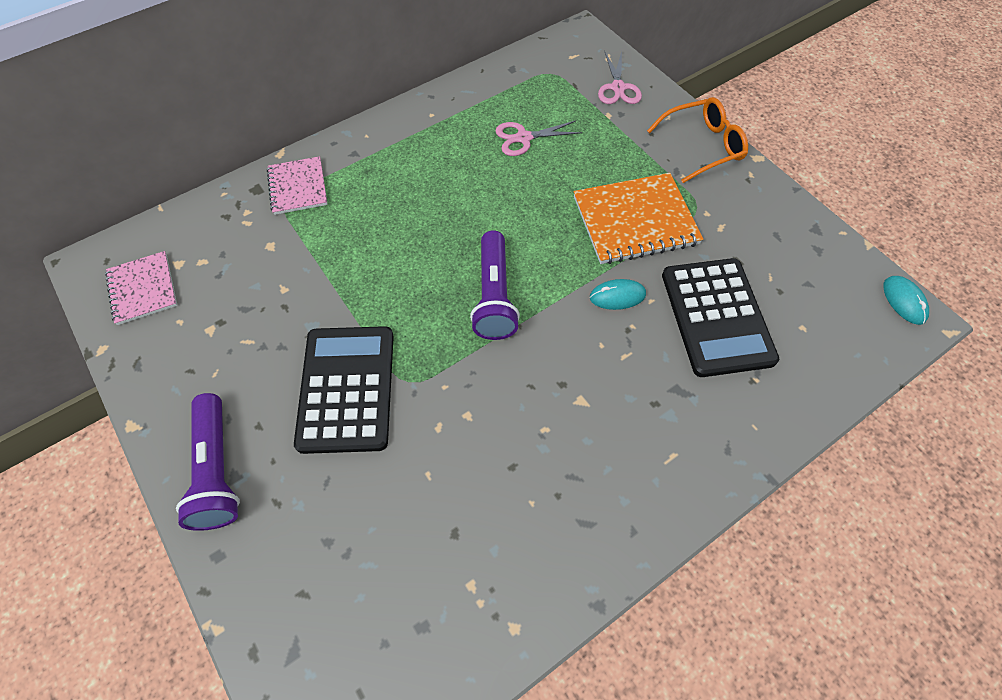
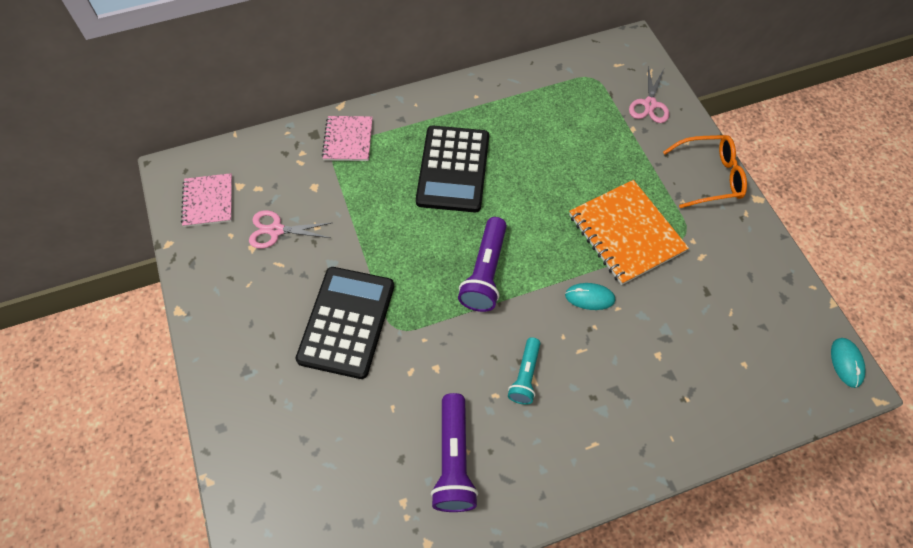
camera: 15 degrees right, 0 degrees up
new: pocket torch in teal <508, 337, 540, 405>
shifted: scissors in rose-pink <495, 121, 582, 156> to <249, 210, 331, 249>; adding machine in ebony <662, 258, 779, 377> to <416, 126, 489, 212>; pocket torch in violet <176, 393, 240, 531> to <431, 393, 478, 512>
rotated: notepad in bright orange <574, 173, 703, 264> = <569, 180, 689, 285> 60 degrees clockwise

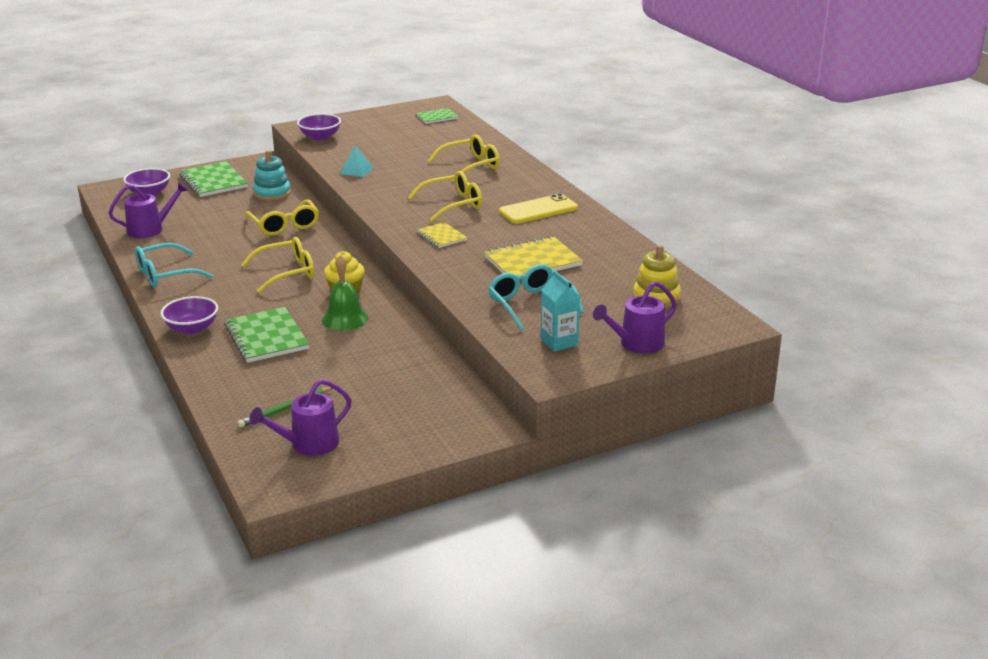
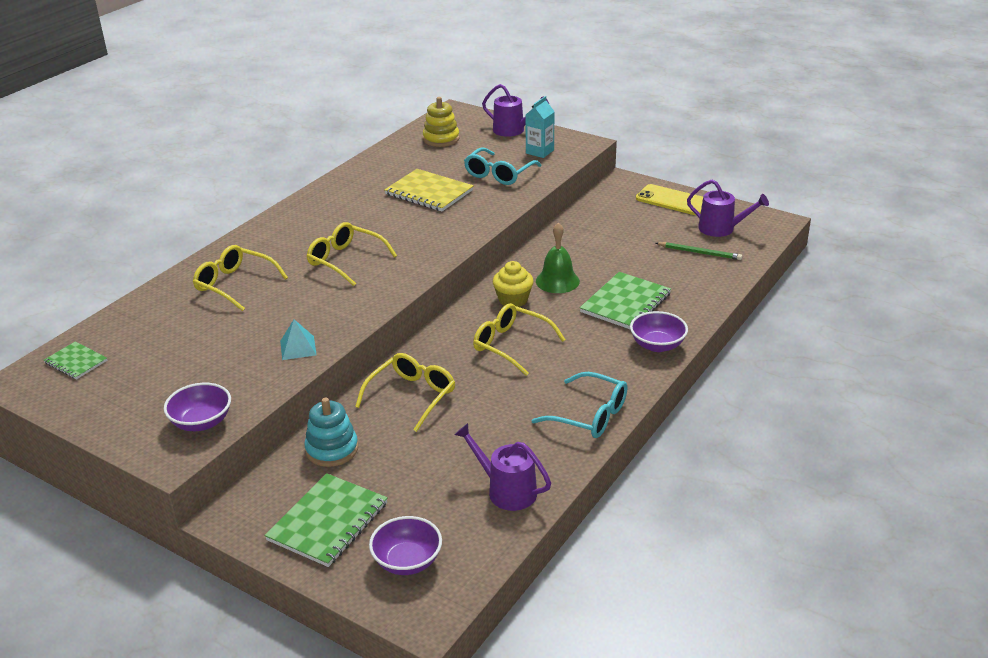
camera: 120 degrees left, 5 degrees up
gone: notepad in bright yellow <417, 222, 467, 248>
shifted: phone in bright yellow <499, 193, 578, 224> to <636, 184, 703, 216>

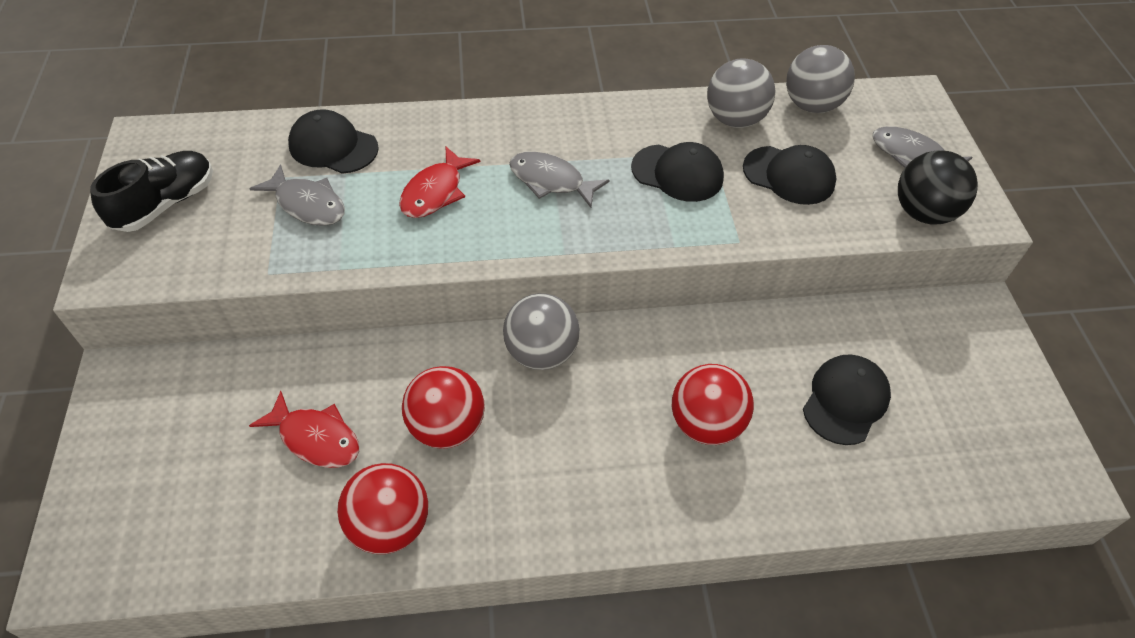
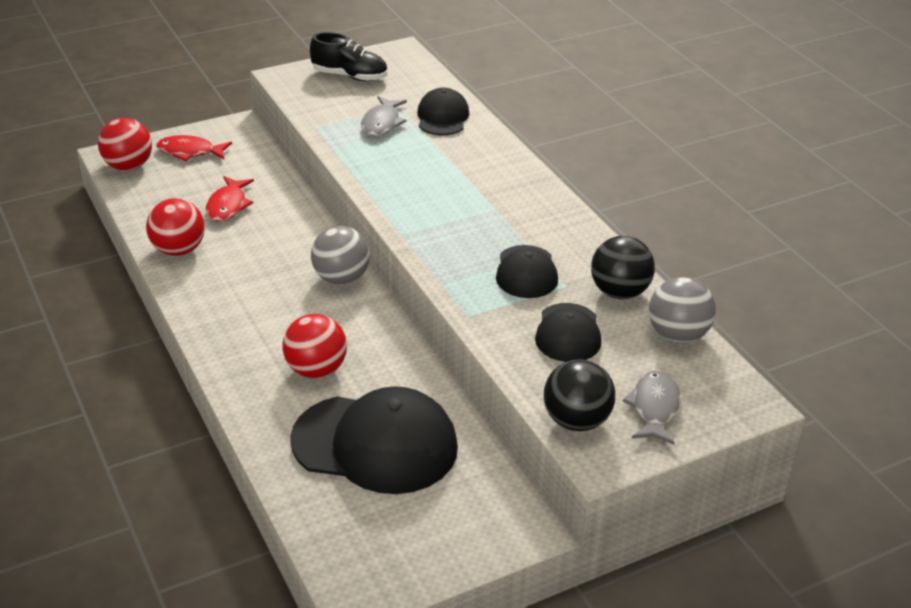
camera: 70 degrees right, 15 degrees down
gone: fish figure in ash-grey <509, 152, 610, 208>
shifted: ball in crimson <402, 366, 485, 449> to <98, 118, 152, 171>; fish figure in crimson <399, 146, 480, 218> to <156, 135, 232, 161>
repainted: ball in ash-grey <707, 58, 776, 128> to ball in ebony <591, 236, 655, 299>
scaled: baseball cap in ebony <803, 354, 891, 445> = <290, 386, 458, 494> x1.83

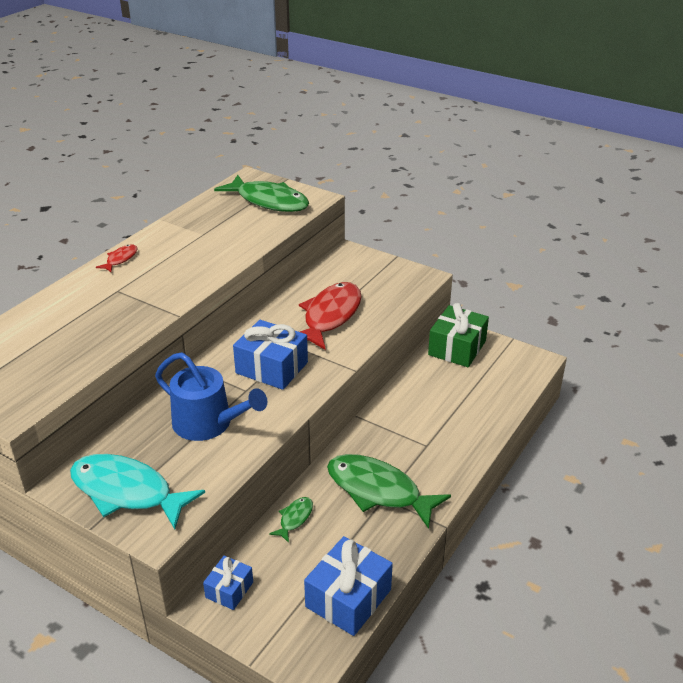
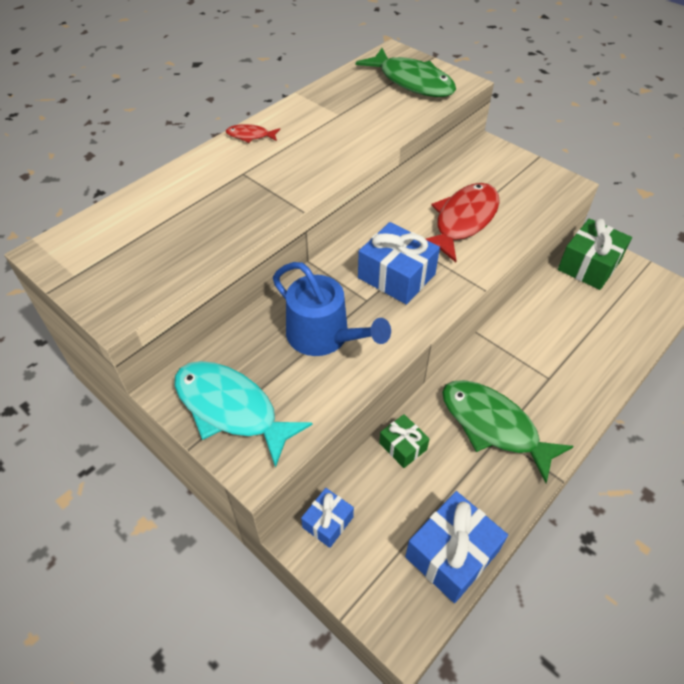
camera: 10 degrees right, 15 degrees up
swapped: fish figure in emerald <269, 497, 313, 543> to wrapped gift in emerald <379, 414, 430, 468>
rotated: fish figure in crimson <96, 244, 138, 272> = <226, 124, 280, 143> 120 degrees counterclockwise

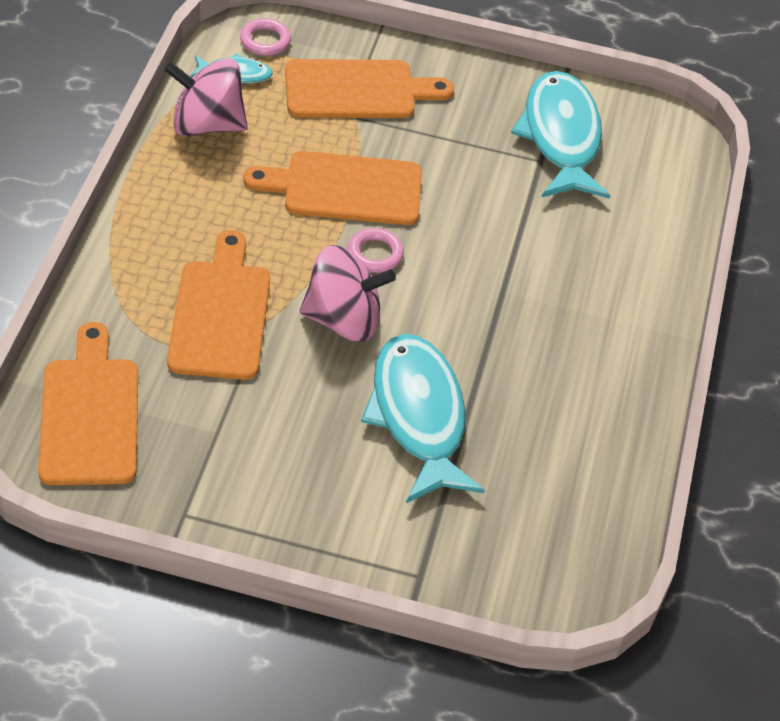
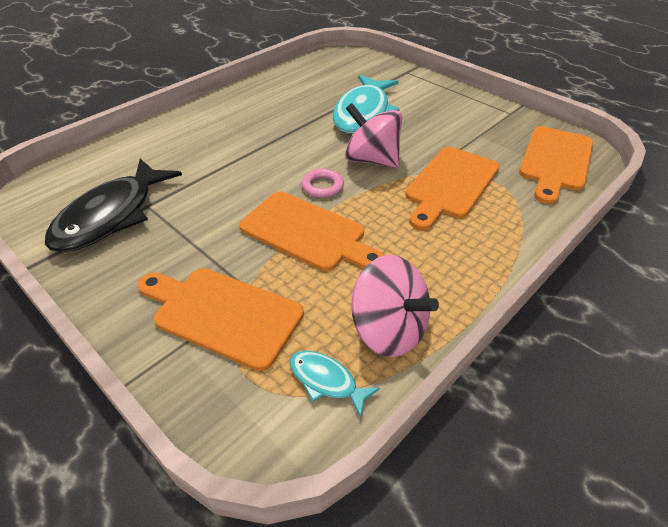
camera: 145 degrees left, 5 degrees down
gone: torus in rose-pink <240, 18, 291, 56>
repainted: fish figure in teal <511, 71, 610, 199> to fish figure in ebony <45, 159, 182, 252>

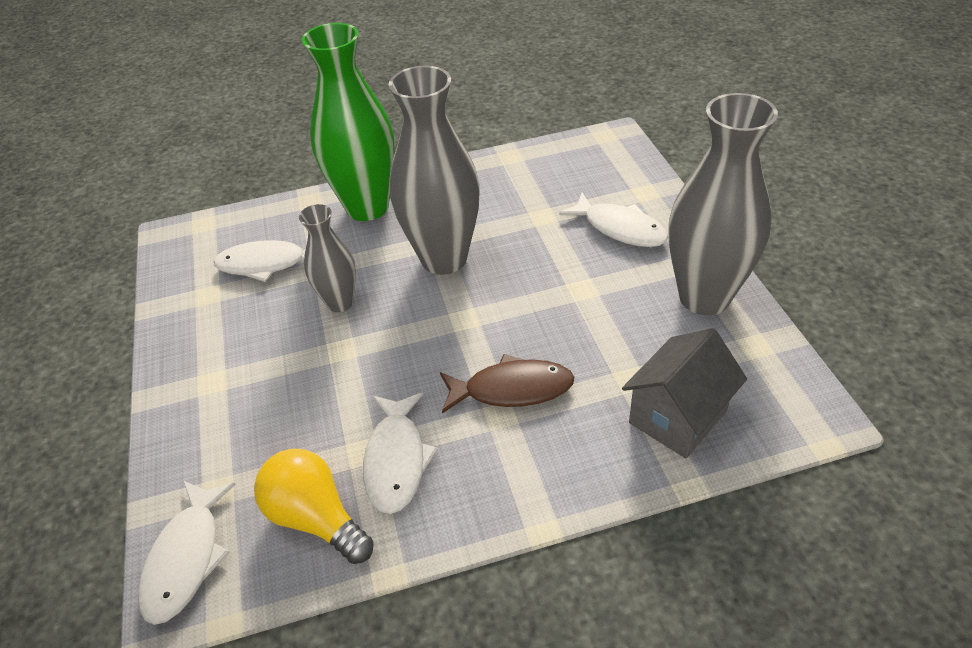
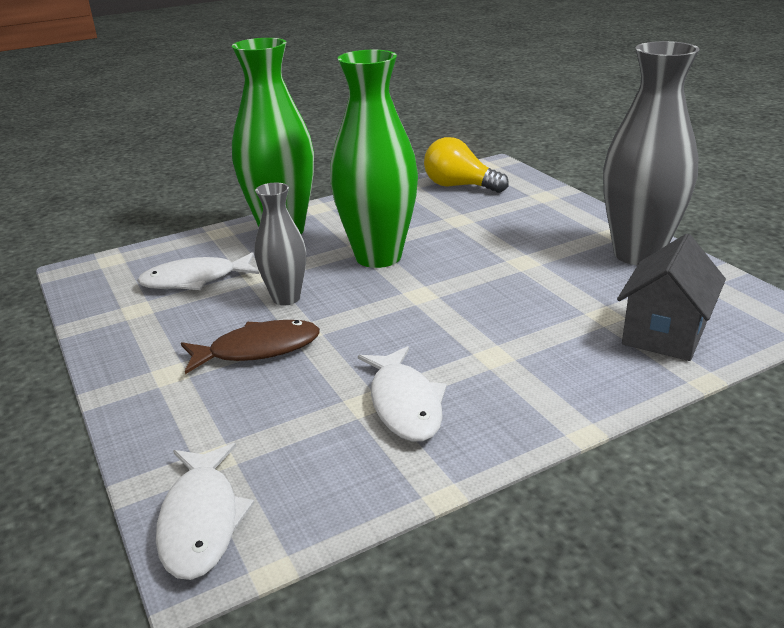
camera: 15 degrees left, 15 degrees down
gone: fish figure in snow-white <559, 193, 668, 247>
shifted: fish figure in russet <440, 354, 574, 413> to <181, 320, 320, 374>; light bulb in bright yellow <254, 449, 374, 564> to <424, 137, 509, 193>
repainted: flower vase in ash-grey <389, 66, 480, 275> to flower vase in emerald <330, 50, 418, 268>

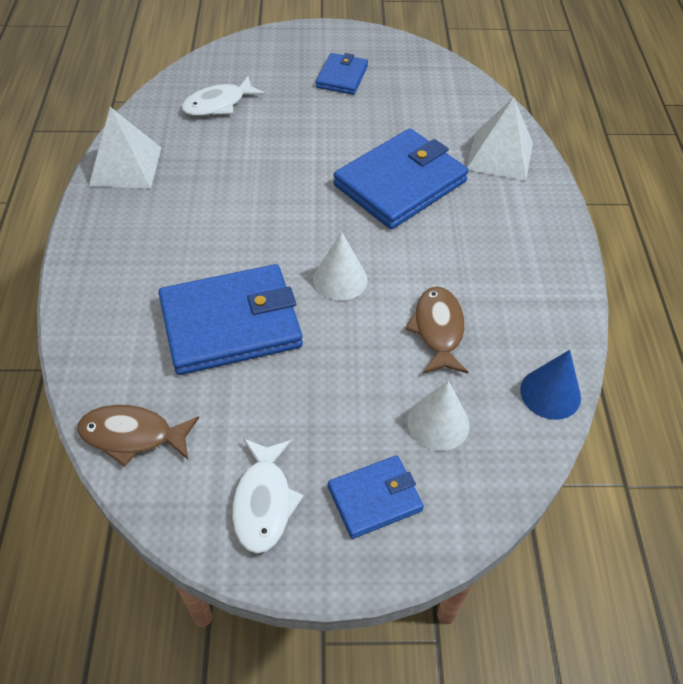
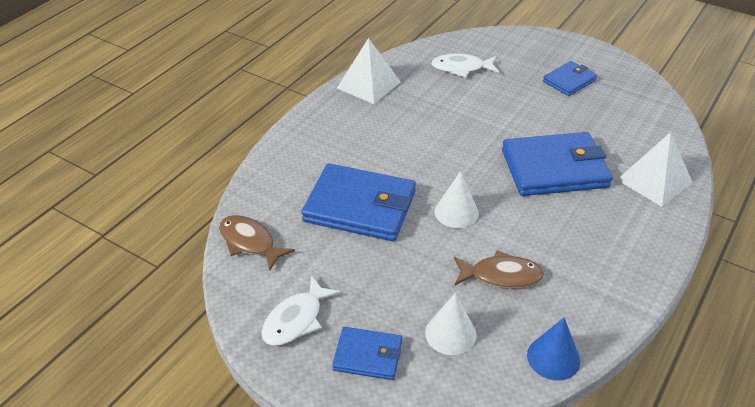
camera: 35 degrees right, 10 degrees down
rotated: fish figure in russet <405, 287, 468, 374> = <454, 250, 544, 288> 60 degrees clockwise

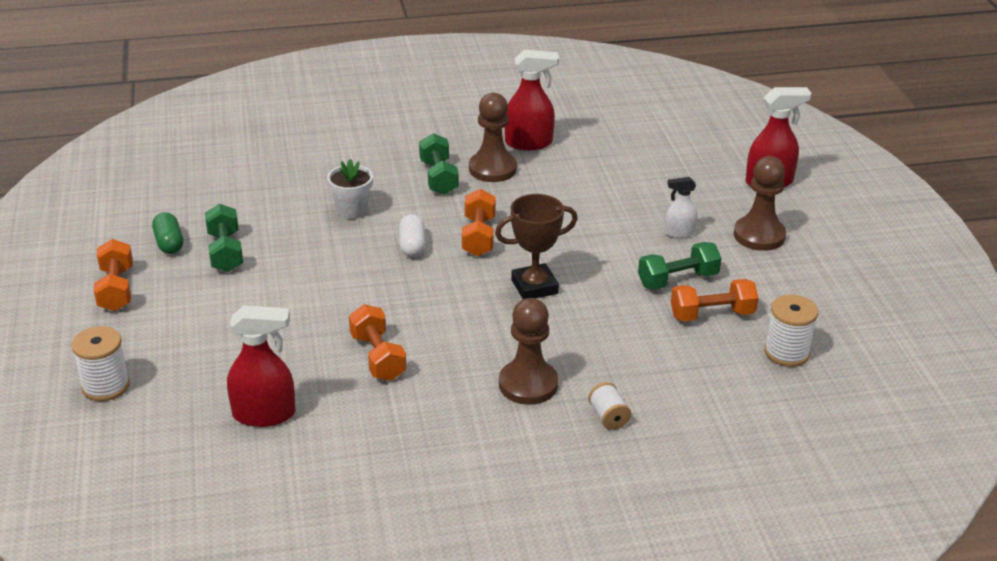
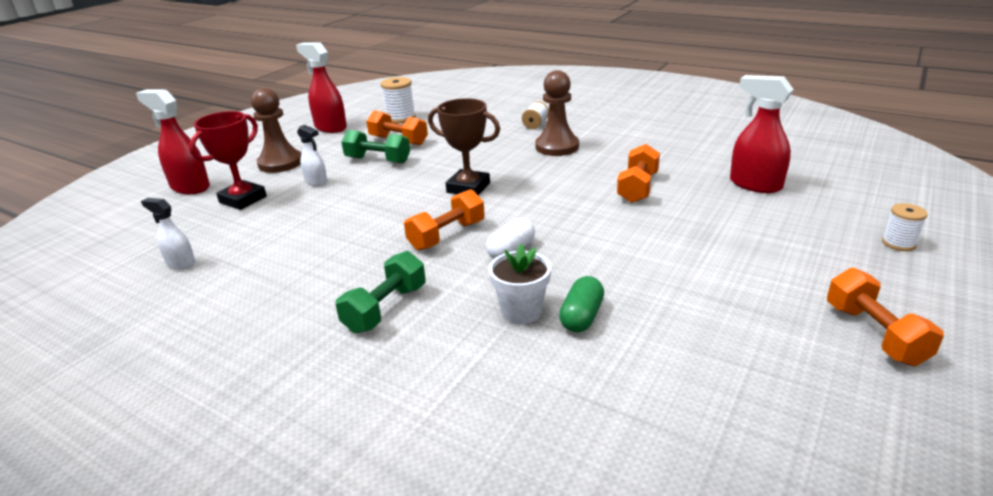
camera: 135 degrees left, 5 degrees down
gone: free weight in emerald <205, 204, 243, 272>; game pawn in russet <469, 93, 517, 182>
new: sprayer in snow-white <141, 198, 195, 269>; trophy in crimson <189, 111, 267, 210>
shifted: sprayer in crimson <505, 50, 559, 150> to <296, 43, 347, 133>; pill shape in emerald <152, 212, 183, 254> to <559, 276, 604, 332>
rotated: free weight in bright orange <94, 239, 133, 311> = <827, 268, 944, 366> 45 degrees counterclockwise
scaled: spool in snow-white <71, 326, 130, 401> = <882, 203, 928, 251> x0.64

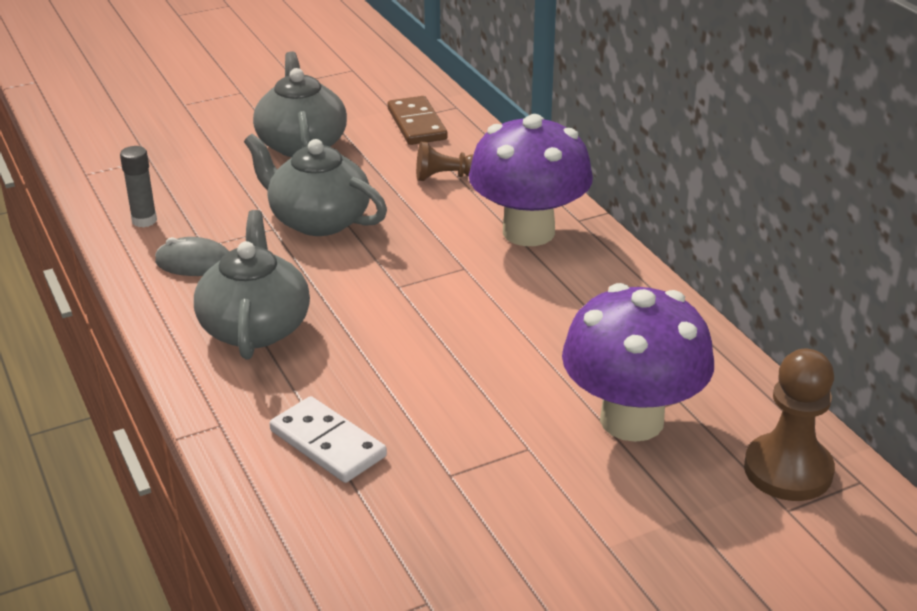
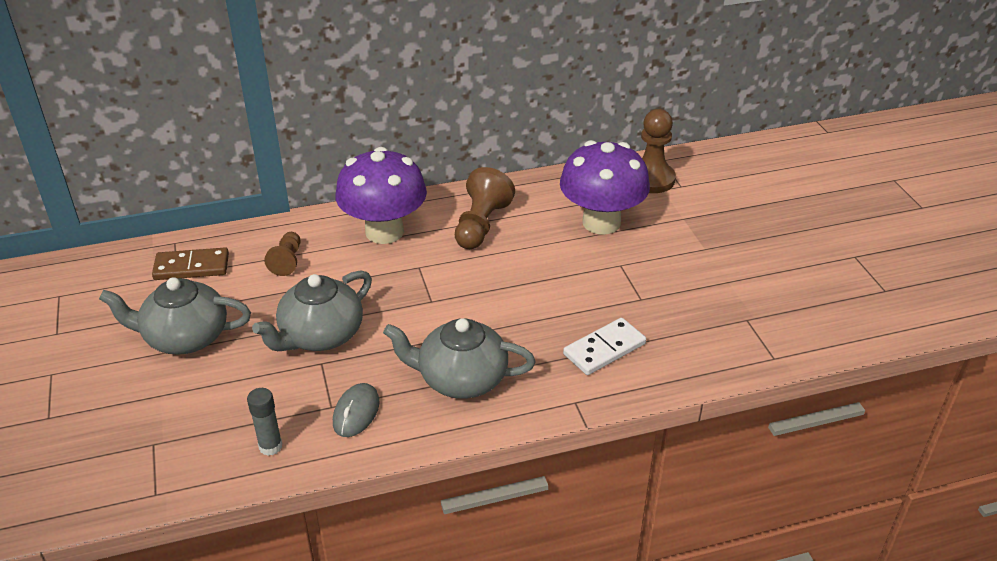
camera: 80 degrees left, 5 degrees up
new: game pawn in russet <455, 167, 515, 249>

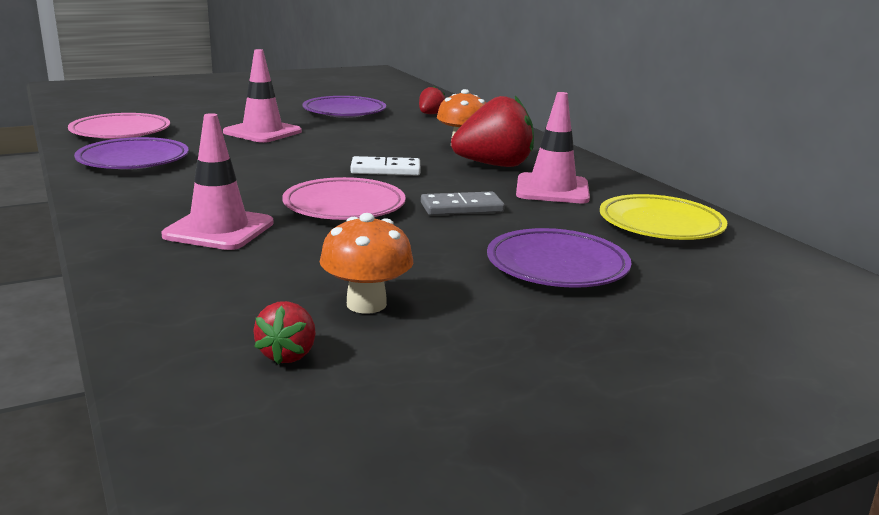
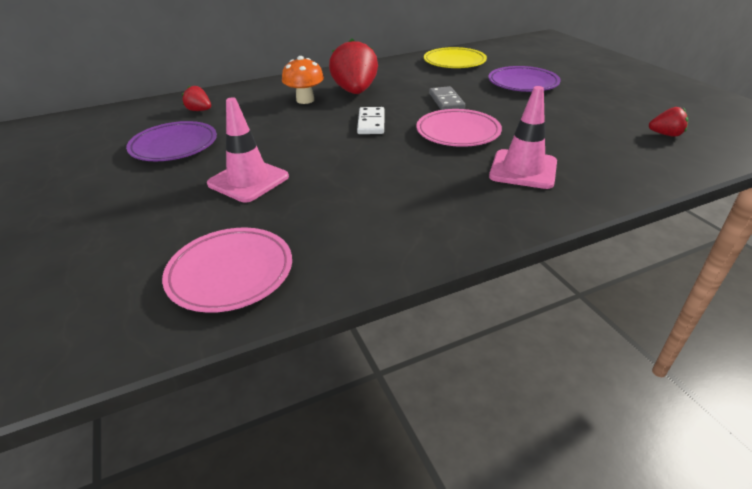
camera: 85 degrees left, 15 degrees up
gone: flat dish in violet <74, 137, 189, 170>; toadstool in bright orange <320, 213, 413, 314>; road cone in rose-pink <516, 92, 590, 203>

